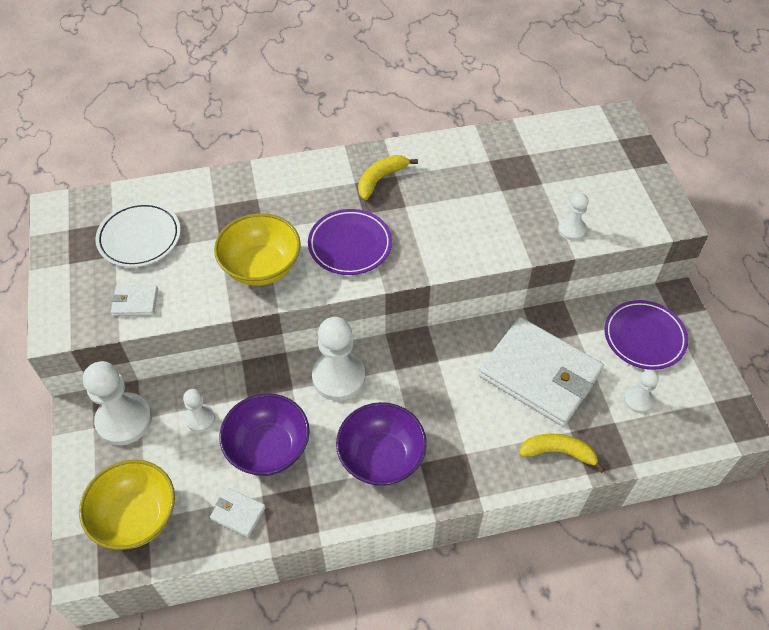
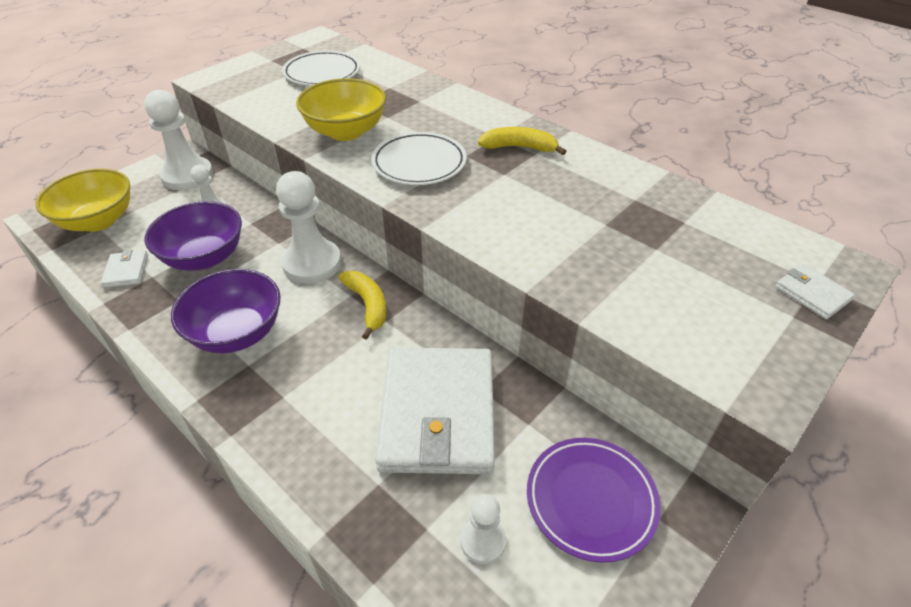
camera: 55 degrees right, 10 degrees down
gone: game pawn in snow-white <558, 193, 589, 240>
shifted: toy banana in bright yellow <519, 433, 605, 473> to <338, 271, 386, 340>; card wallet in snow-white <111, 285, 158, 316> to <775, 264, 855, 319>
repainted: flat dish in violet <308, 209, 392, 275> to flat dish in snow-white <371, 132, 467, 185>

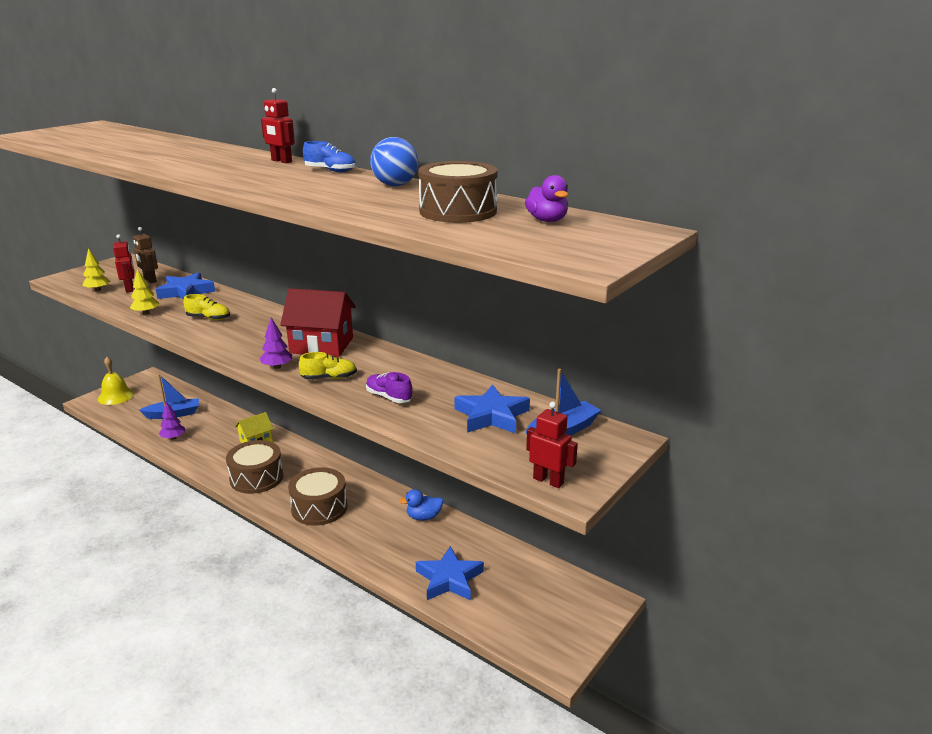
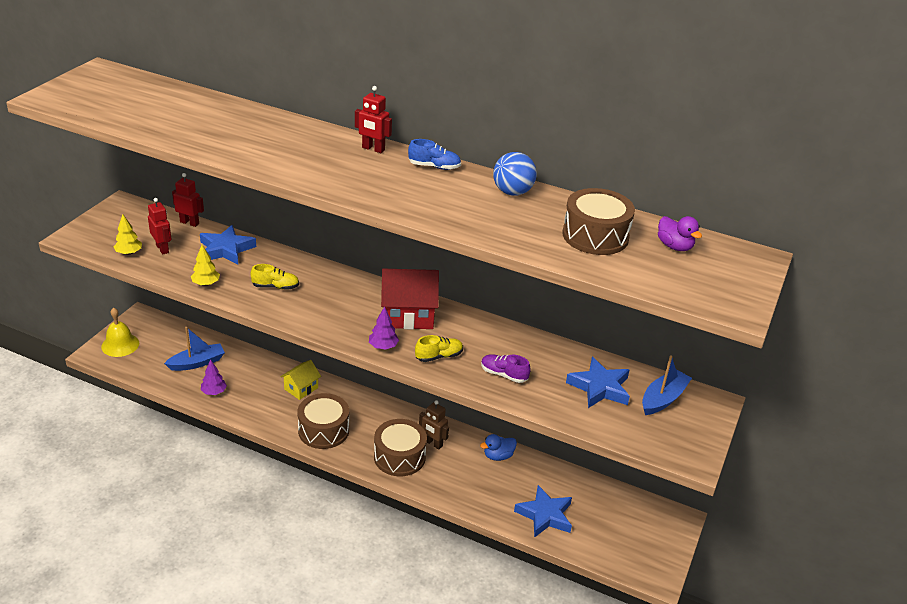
camera: 15 degrees left, 10 degrees up
shifted: robot figure in crimson <526, 402, 578, 488> to <172, 173, 204, 227>; robot figure in russet <133, 227, 158, 283> to <419, 400, 449, 449>

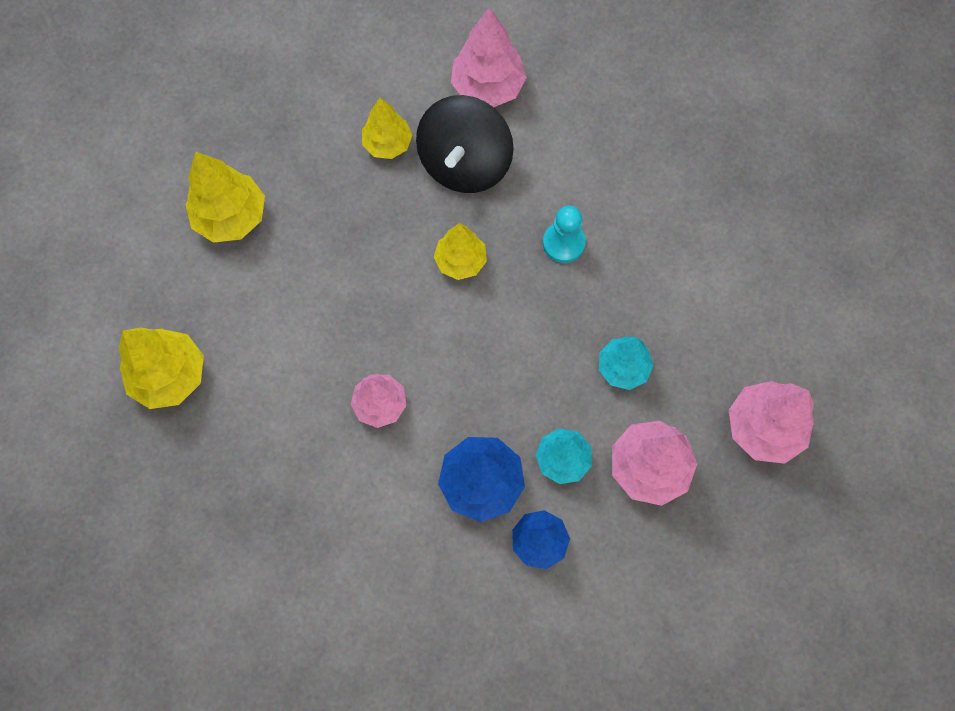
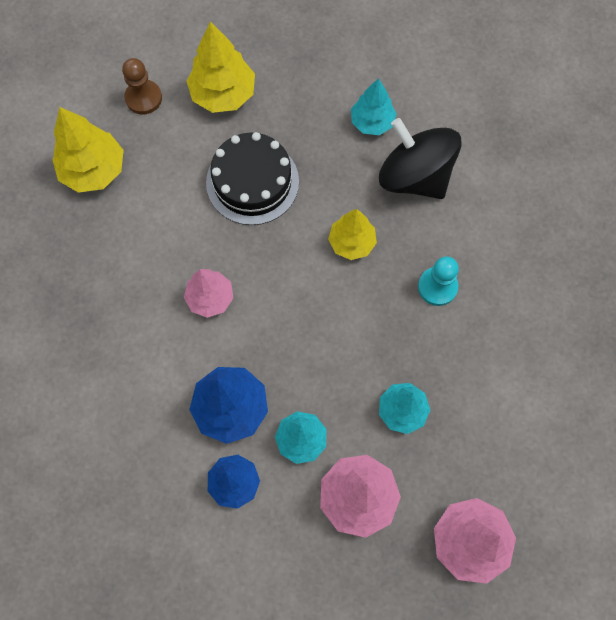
camera: 40 degrees right, 0 degrees up
gone: fir tree in rose-pink <451, 7, 527, 107>
new: game pawn in russet <122, 58, 162, 114>; layer cake in ebony <206, 132, 299, 225>
repainted: fir tree in bright yellow <362, 98, 412, 159> to fir tree in teal <351, 78, 397, 135>
rotated: toy top in ebony <416, 95, 514, 193> = <379, 118, 462, 199> 75 degrees clockwise

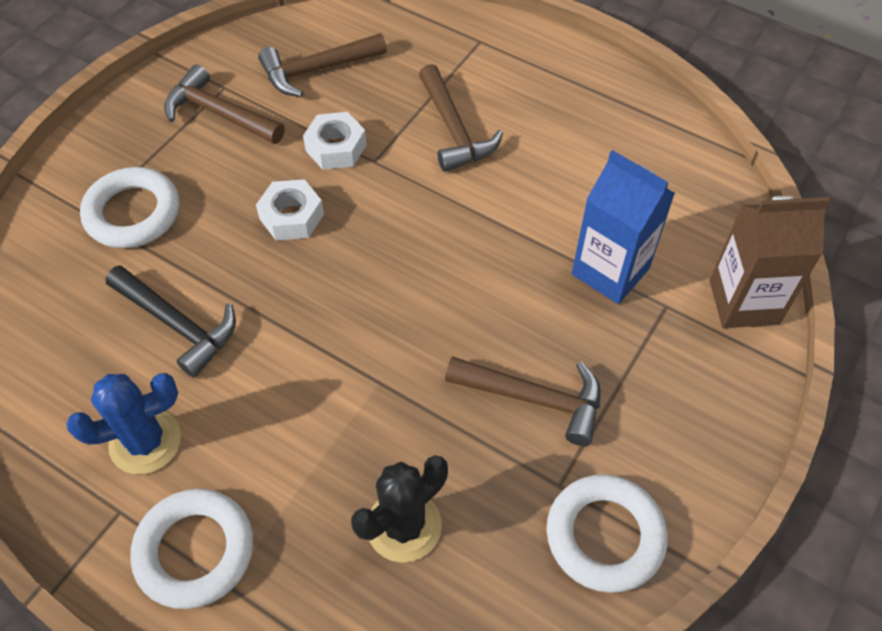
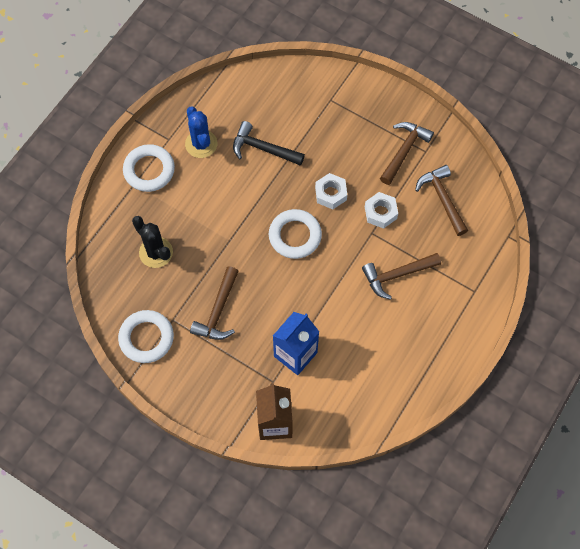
camera: 90 degrees right, 10 degrees up
shifted: torus in snow-white <80, 167, 179, 248> to <269, 209, 322, 259>
rotated: claw hammer in ebony <106, 265, 236, 378> = <233, 121, 305, 166> 75 degrees clockwise

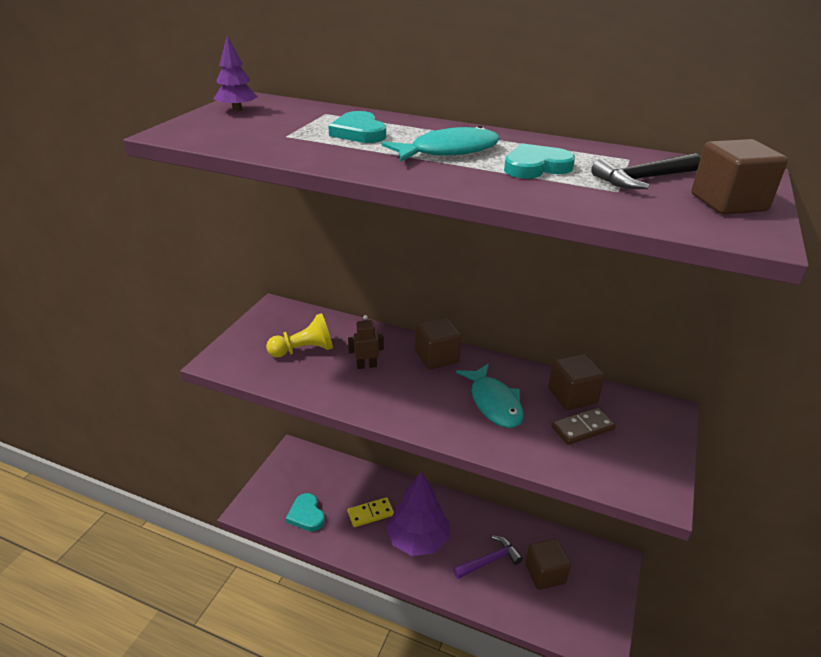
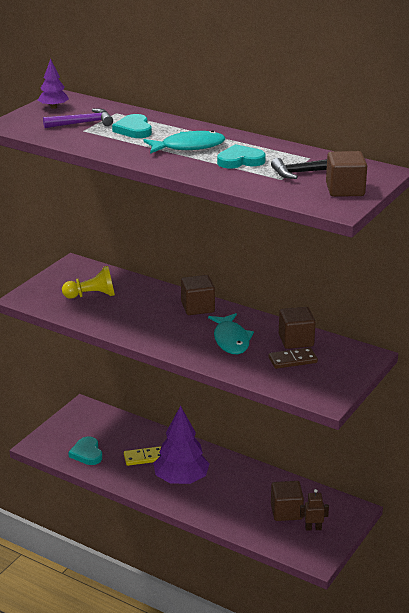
camera: 10 degrees right, 5 degrees down
shifted: claw hammer in violet <453, 535, 523, 579> to <43, 109, 113, 128>; robot figure in russet <348, 315, 384, 369> to <300, 489, 329, 531>

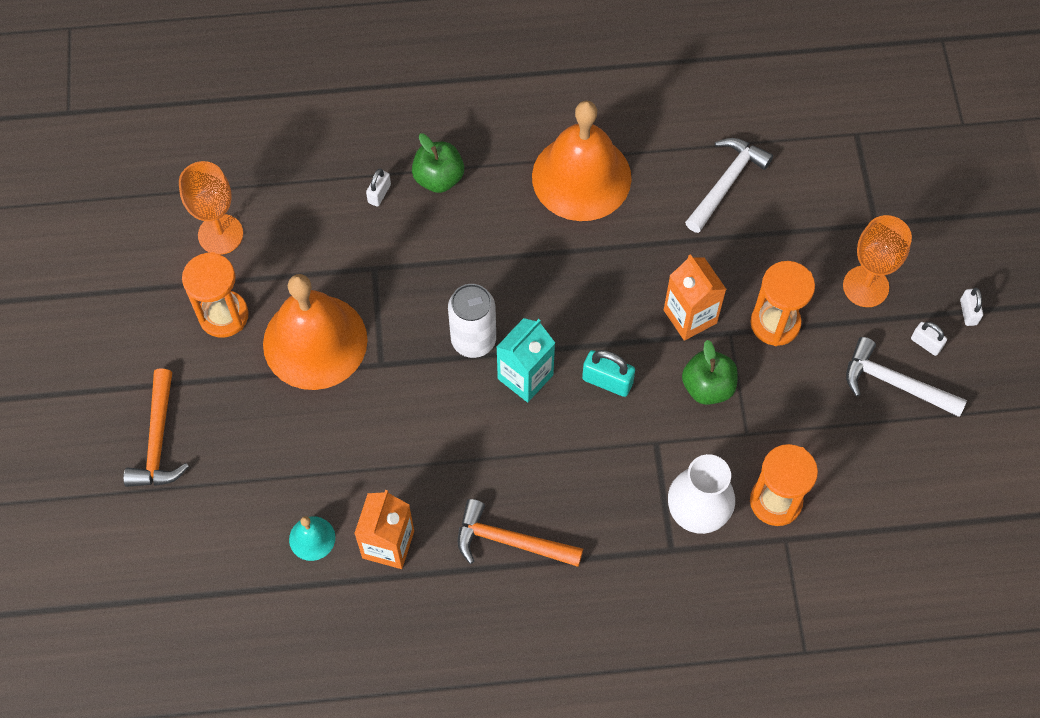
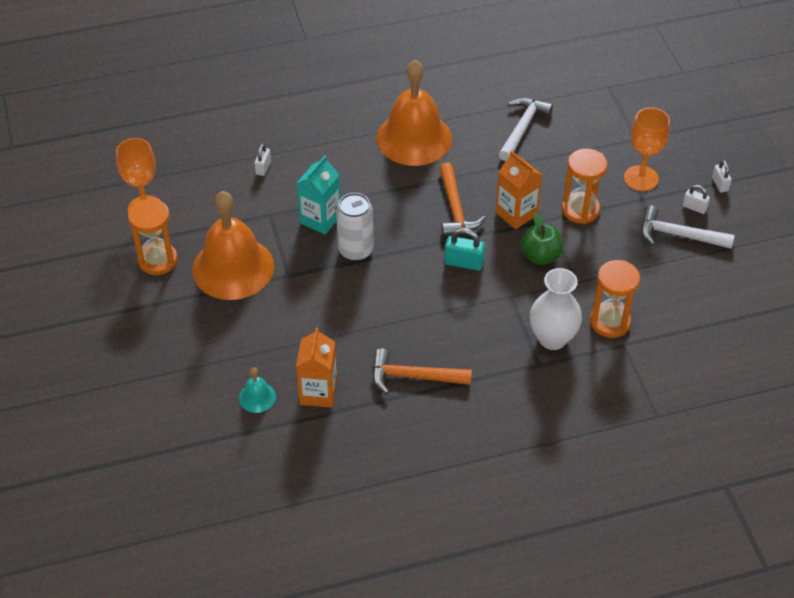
camera: 10 degrees left, 15 degrees down
gone: toy apple in emerald <412, 134, 464, 193>
shifted: juice carton in teal <497, 318, 555, 402> to <297, 155, 341, 235>; claw hammer in bright orange <123, 369, 189, 487> to <439, 163, 486, 237>

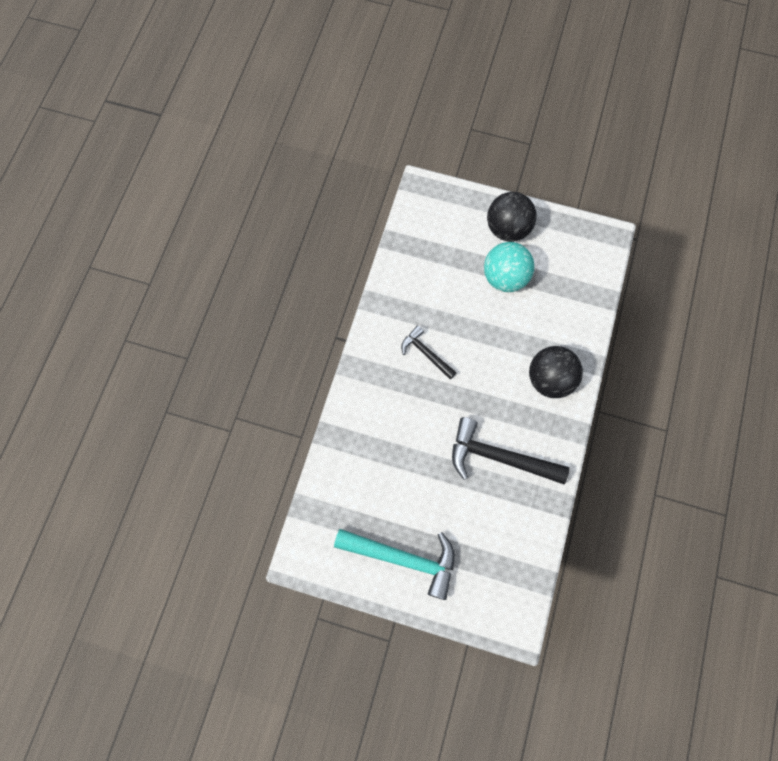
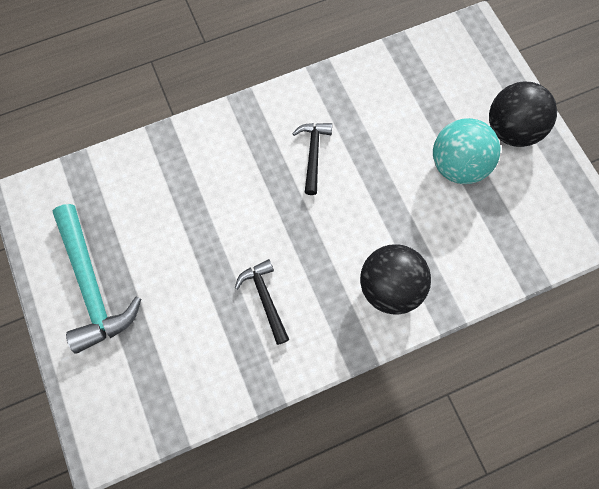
camera: 50 degrees right, 0 degrees up
scaled: claw hammer in ebony <452, 417, 570, 485> = <235, 259, 289, 345> x0.57

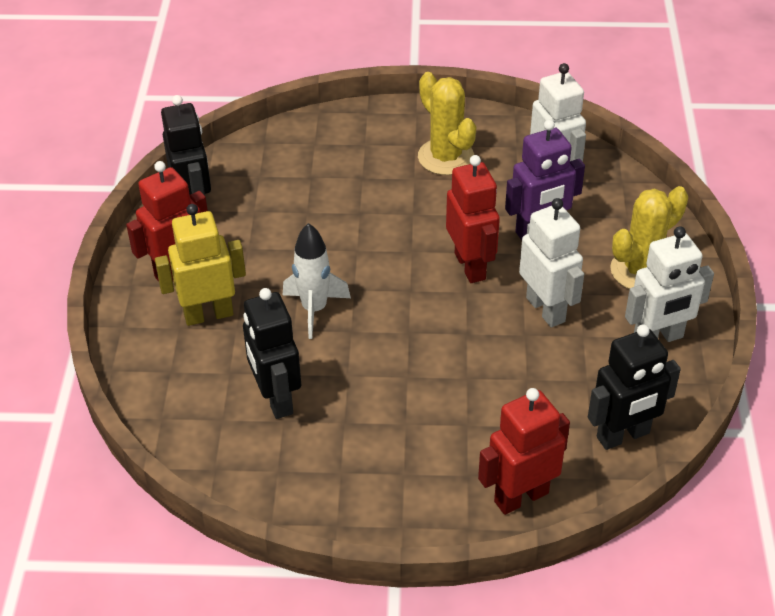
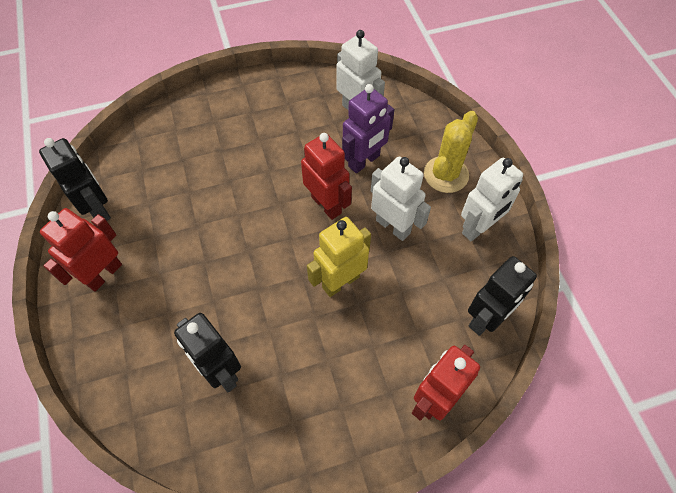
camera: 20 degrees left, 15 degrees up
gone: toy rocket in snow-white <283, 223, 351, 339>; cactus in bright yellow <418, 72, 476, 175>
shifted: robot figure in bright yellow <155, 204, 246, 326> to <307, 217, 371, 297>

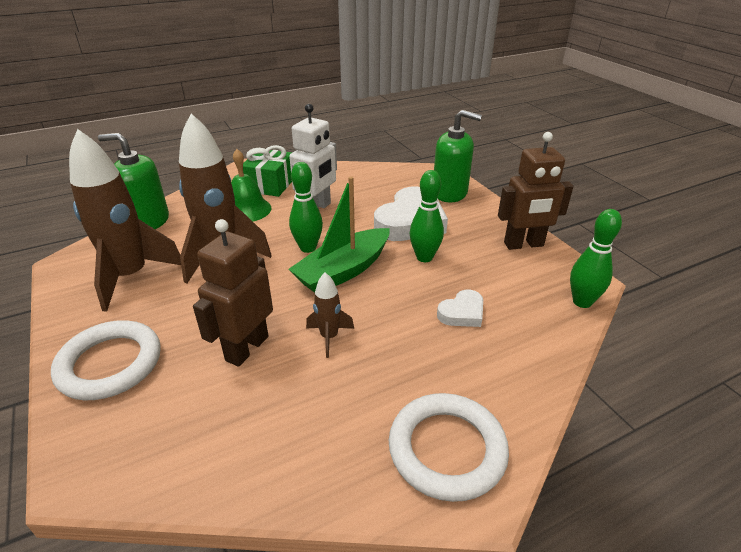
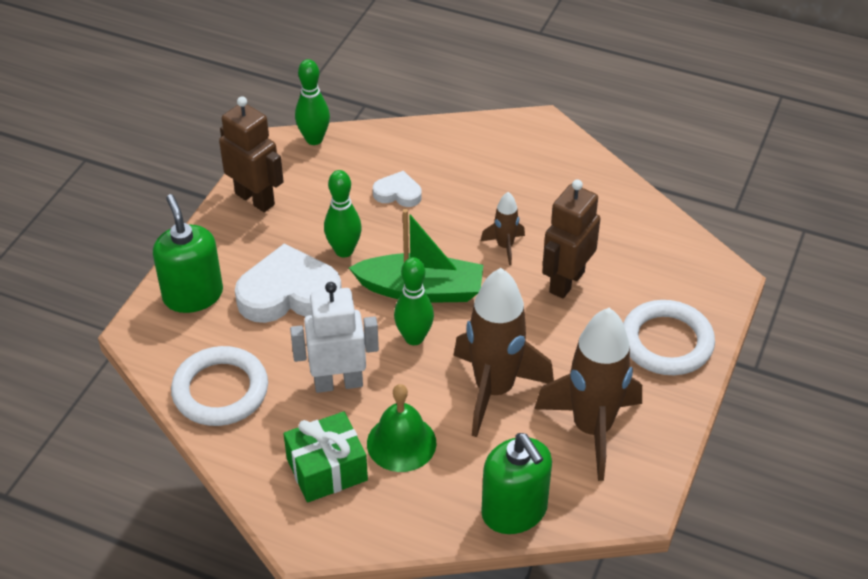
camera: 130 degrees left, 10 degrees up
shifted: torus in snow-white <389, 393, 509, 502> to <171, 346, 268, 426>
rotated: robot figure in russet <193, 219, 273, 367> = <542, 179, 601, 299> 135 degrees clockwise

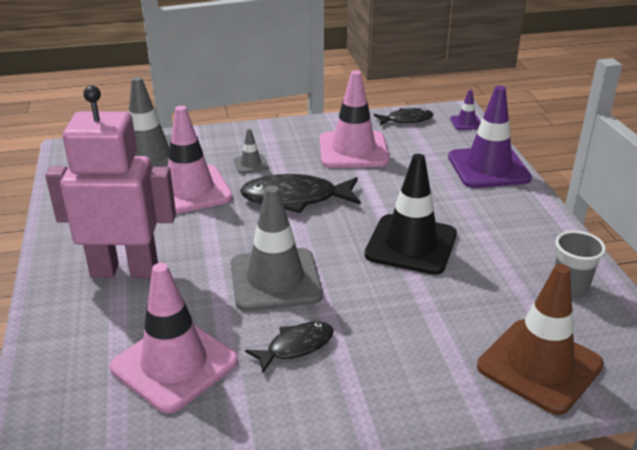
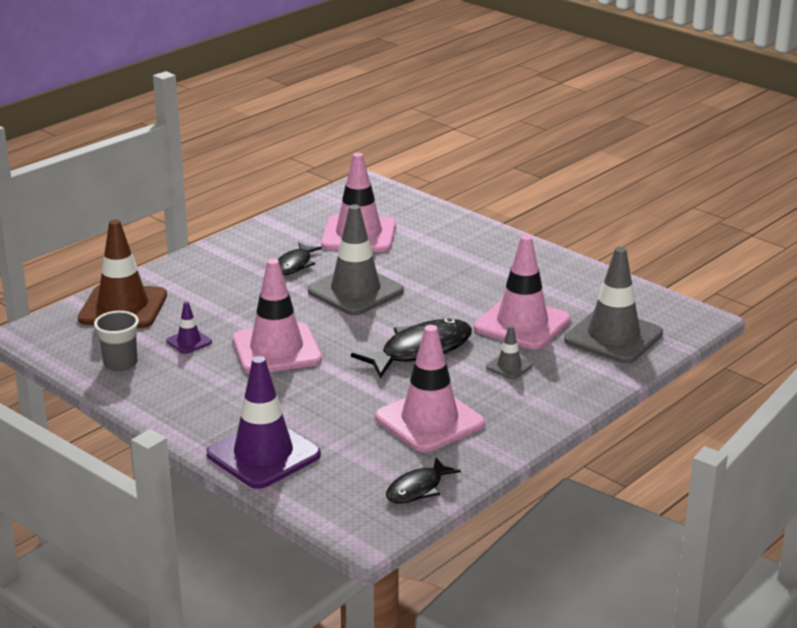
camera: 145 degrees right, 5 degrees down
gone: robot figure in rose-pink <46, 85, 176, 278>
shifted: road cone in violet <450, 90, 481, 130> to <166, 301, 212, 354>
repainted: road cone in ebony <364, 154, 457, 275> to road cone in rose-pink <233, 259, 322, 374>

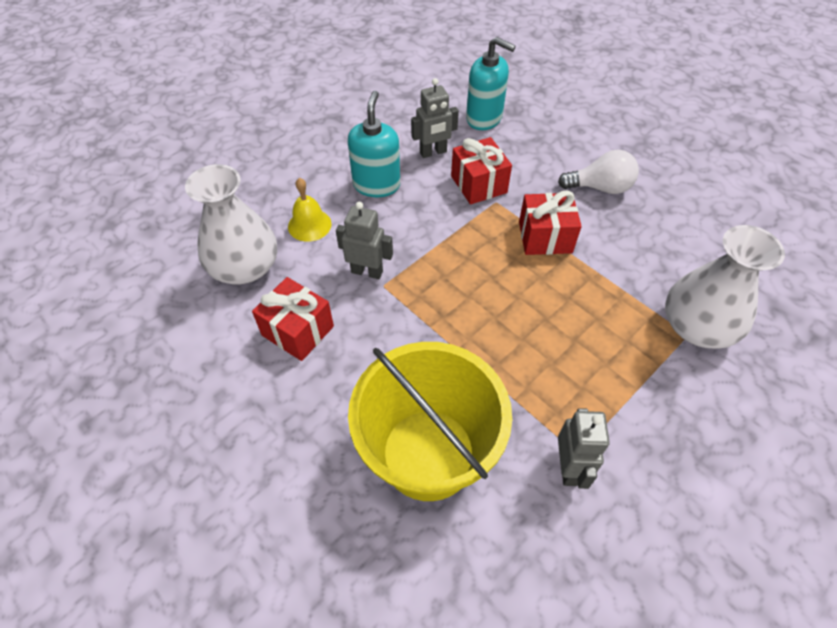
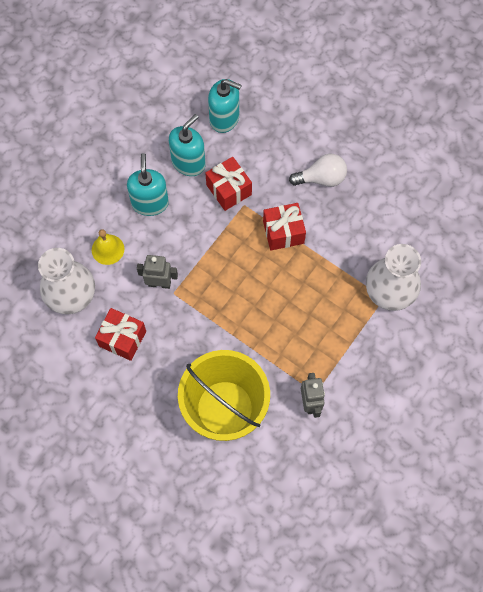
camera: 10 degrees left, 15 degrees up
swapped: robot figure in ash-grey <411, 78, 459, 158> to soap dispenser in teal <169, 114, 205, 176>

